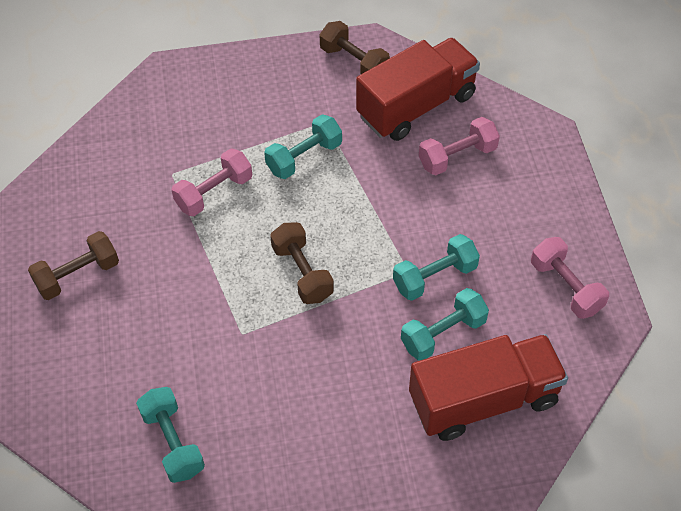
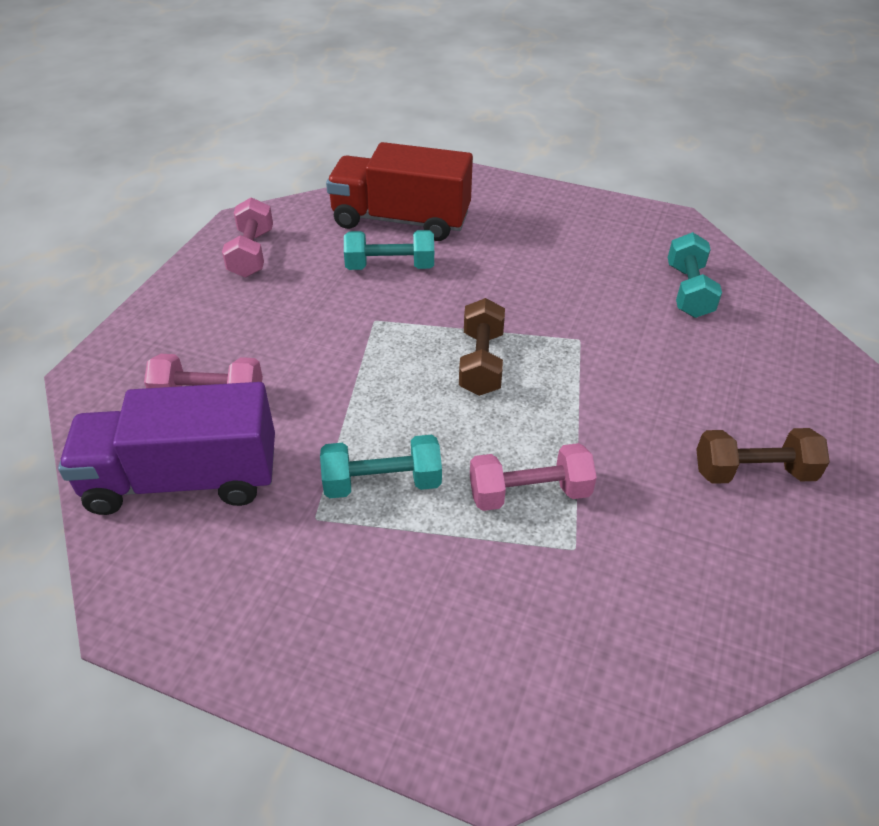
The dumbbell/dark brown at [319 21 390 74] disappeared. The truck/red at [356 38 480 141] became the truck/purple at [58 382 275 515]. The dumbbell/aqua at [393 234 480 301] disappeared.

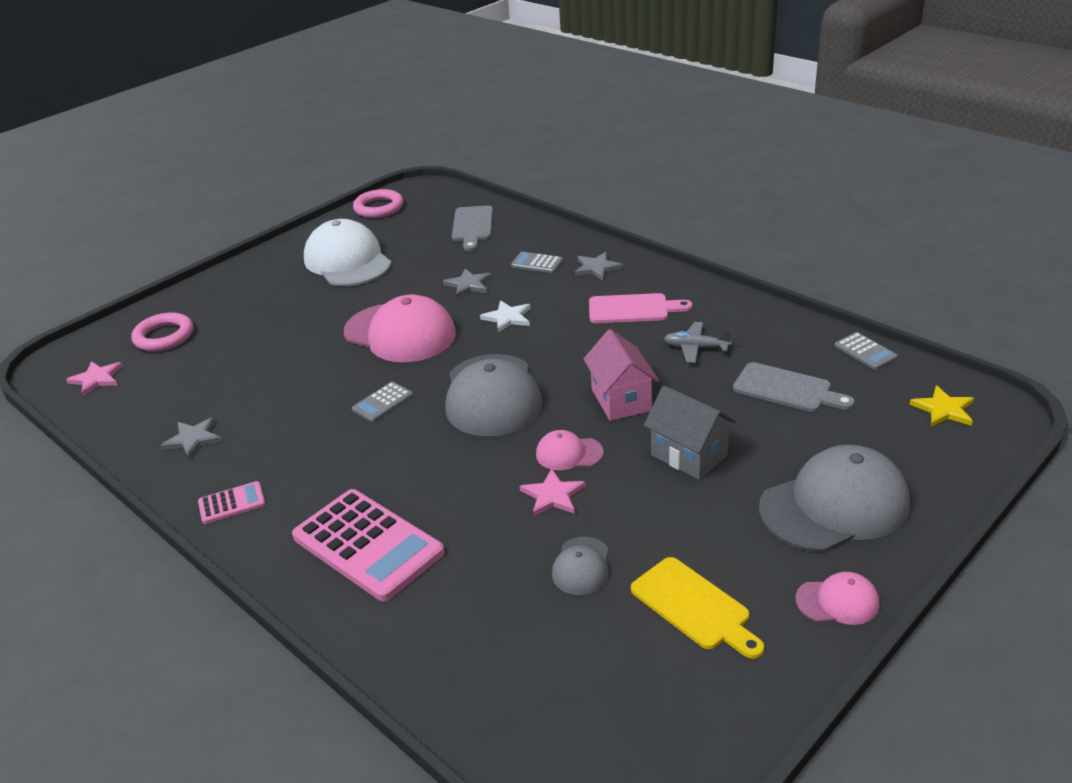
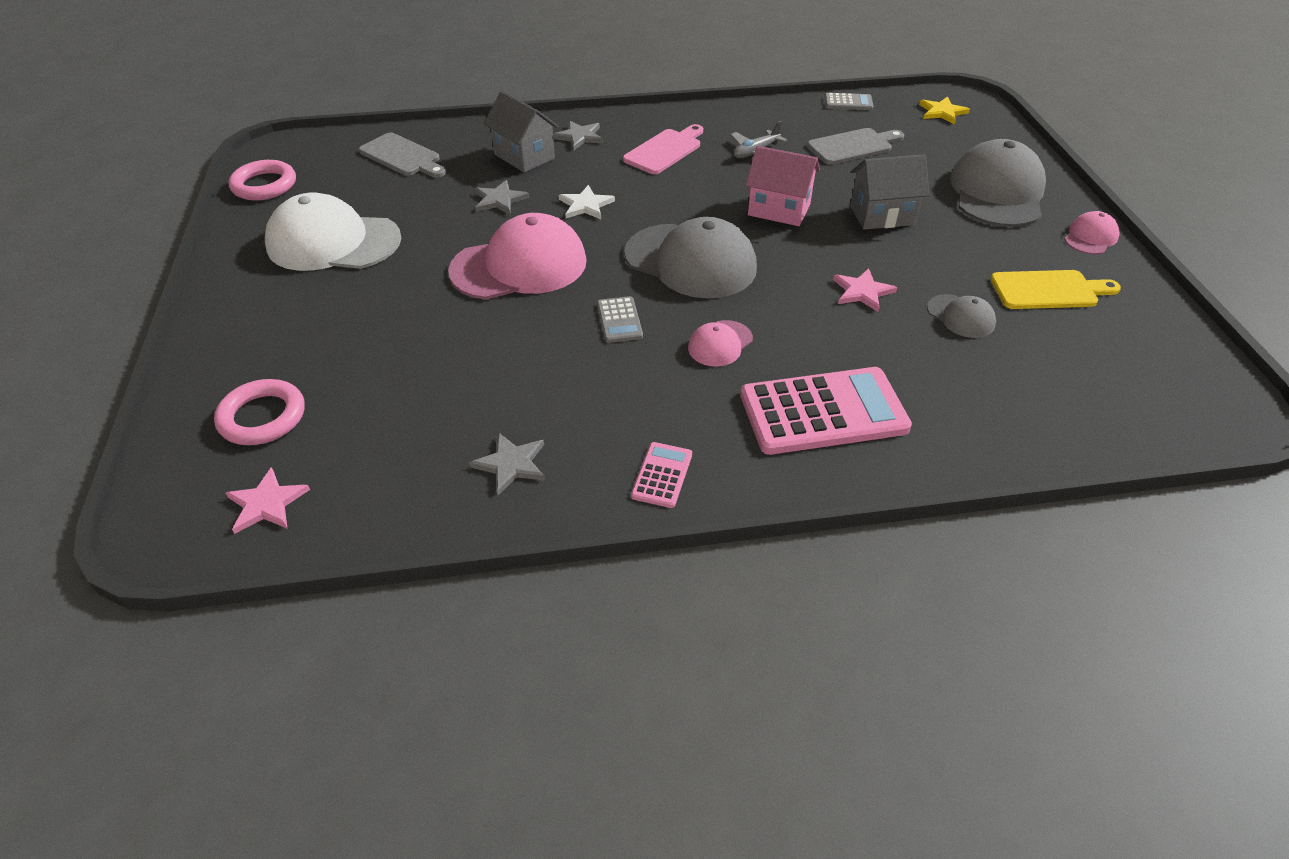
The adding machine/grey at [511 252 563 273] was replaced by the house/grey at [484 91 559 173]. The peaked cap/rosy moved from [536 430 604 470] to [688 320 753 367].

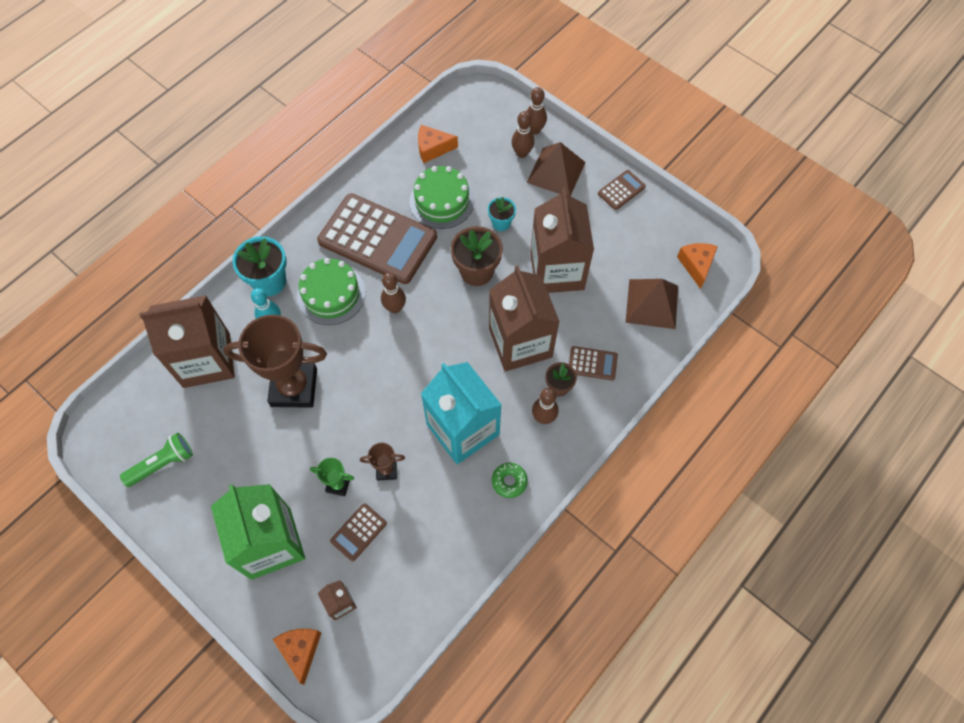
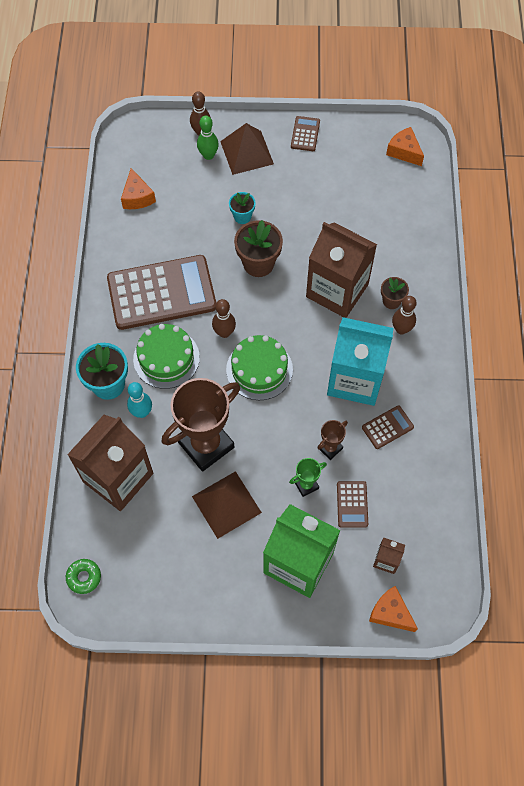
The pocket torch/green at [120 433 193 487] disappeared. The cake/green moved from [410 166 474 229] to [226 335 293 400]. The cheese wedge/orange at [418 125 458 163] turned 60 degrees counterclockwise. The doughnut/green moved from [492 463 528 498] to [66 559 101 594]. The tenpin/dark brown at [511 111 534 158] became the tenpin/green at [197 115 219 160]. The milk carton/dark brown at [530 188 594 293] disappeared. The adding machine/dark brown moved from [569 346 618 380] to [362 405 414 449]. The pyramid/dark brown moved from [625 279 678 329] to [192 471 262 539].

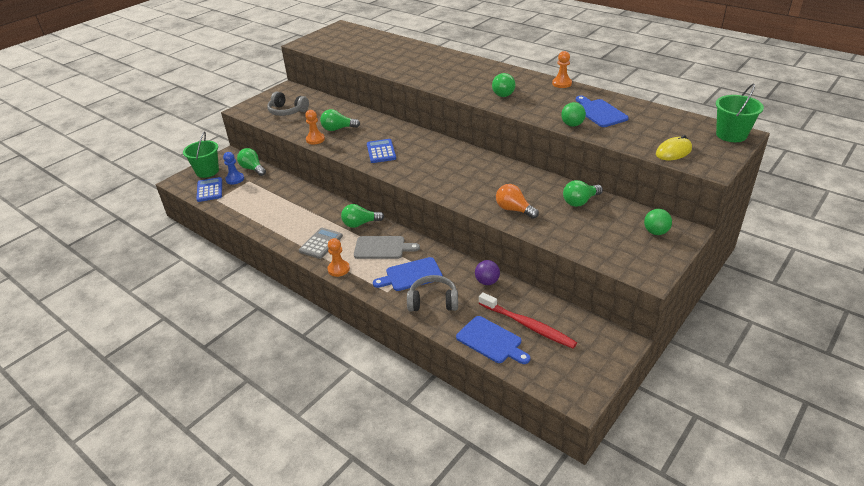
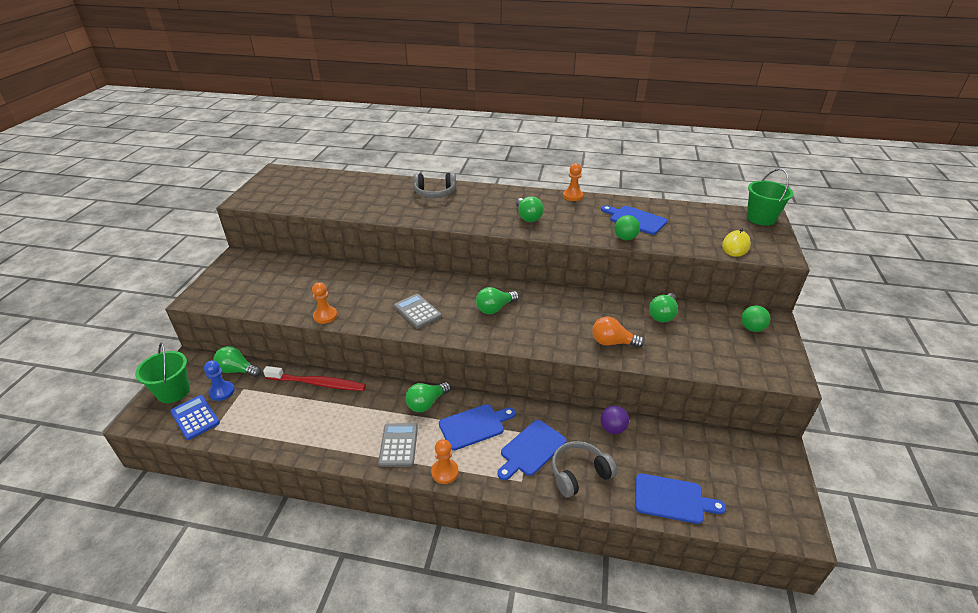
The over-ear headphones/grey moved from [267 92 309 116] to [413 173 456 198]. The light bulb/green moved from [320 109 360 131] to [476 287 519 314]. The chopping board/grey at [354 236 420 259] became the chopping board/royal blue at [439 404 515 450]. The adding machine/royal blue at [367 139 396 163] became the adding machine/grey at [394 294 442 329]. The dental brush/red moved from [479 292 577 348] to [263 366 366 391].

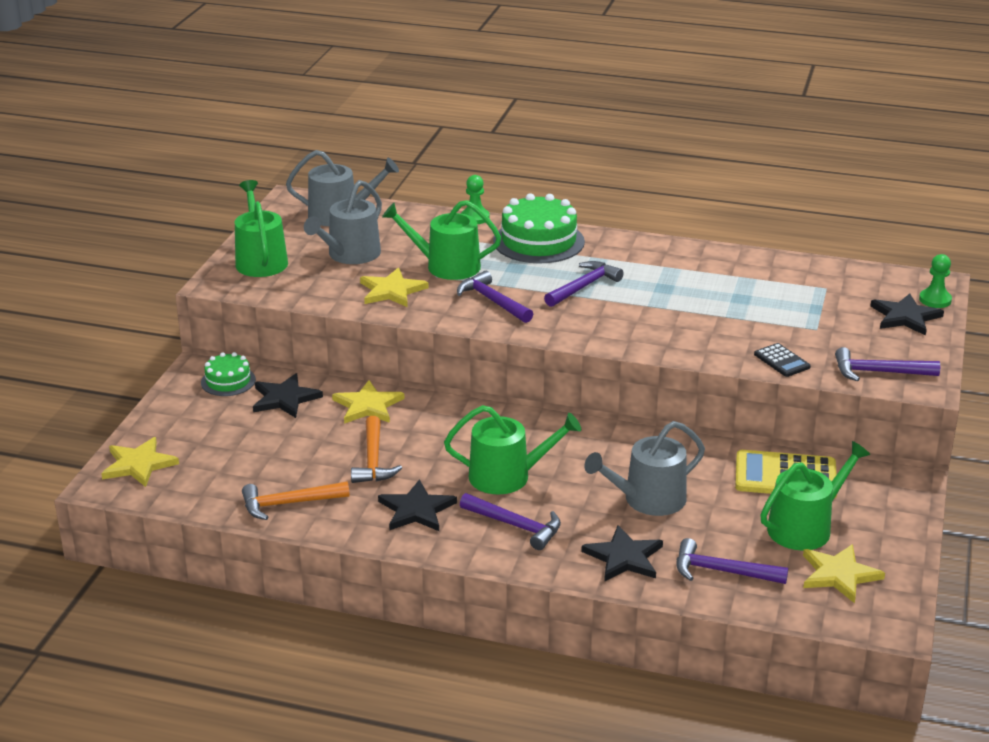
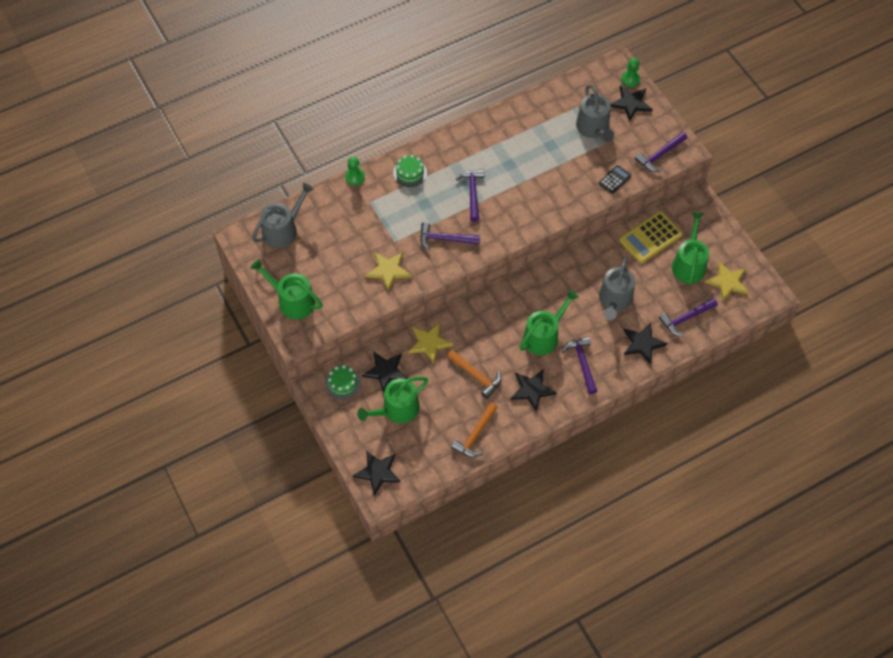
The star shape/yellow at [101 437 179 487] became the star shape/jet-black at [353 451 401 496]. The watering can/grey moved from [304 180 382 264] to [576 85 614 142]. The watering can/green moved from [382 200 501 280] to [357 377 428 423]. The claw hammer/purple at [460 493 561 550] turned 90 degrees counterclockwise. The cake/green at [493 193 585 263] changed to 0.56 times the size. The adding machine/jet-black at [754 343 811 377] turned 60 degrees counterclockwise.

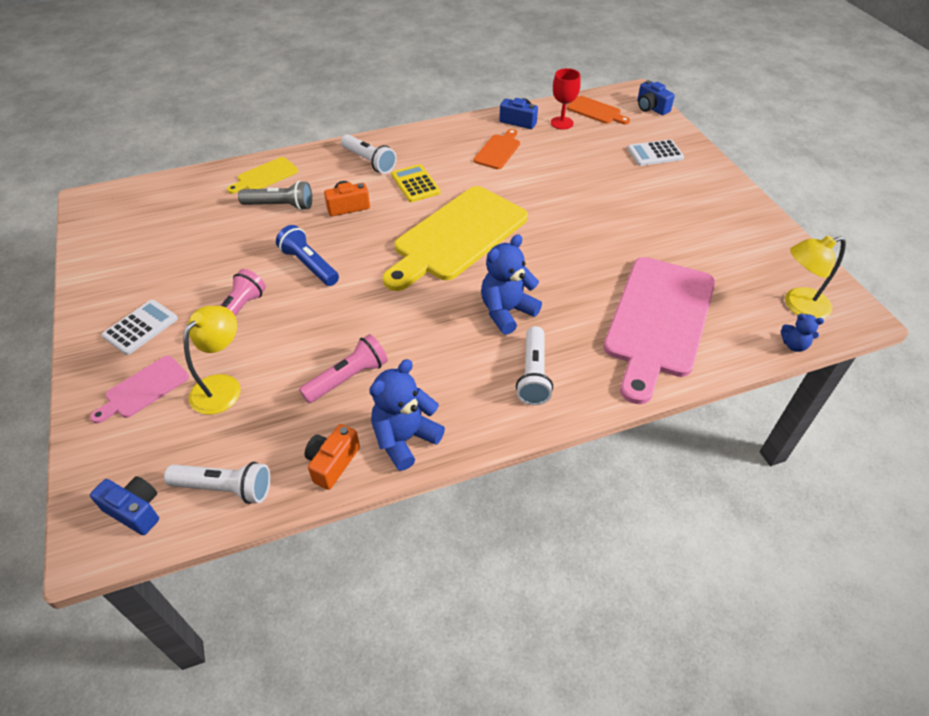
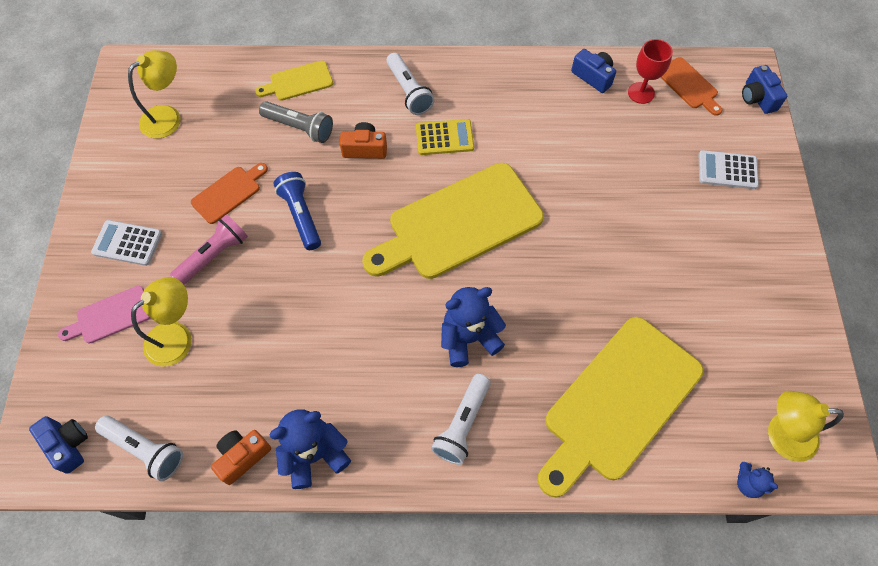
The adding machine/white at [102 300 178 355] turned 135 degrees counterclockwise. The pocket torch/rosy at [299 334 388 403] disappeared. The adding machine/yellow at [391 164 441 202] turned 90 degrees clockwise. The chopping board/orange moved from [473 129 520 169] to [191 163 268 224]. The chopping board/rosy at [603 257 715 404] became the chopping board/yellow at [538 317 703 497]. The desk lamp/yellow at [128 50 181 139] appeared.

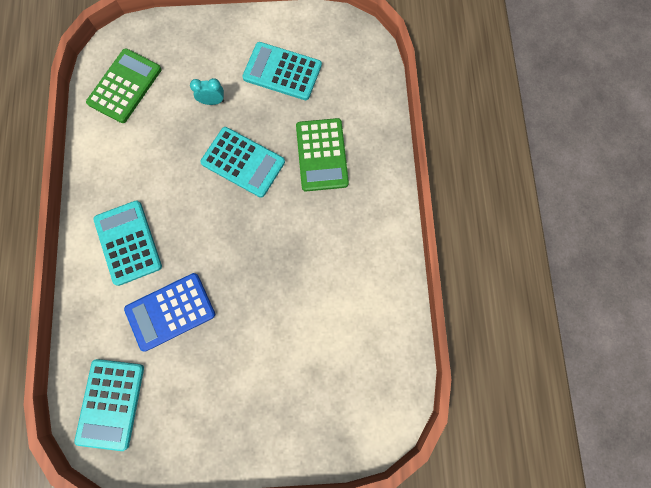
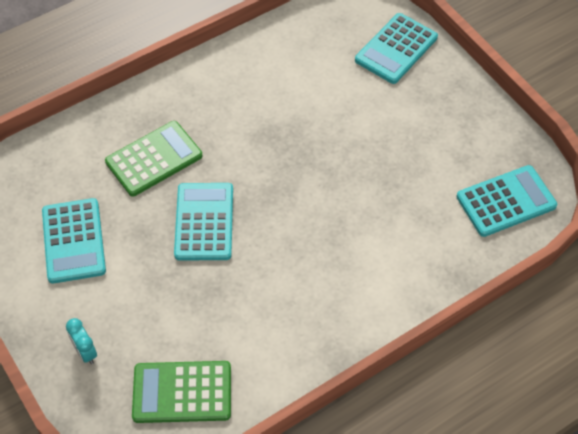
The adding machine/aqua moved from [93 200 162 286] to [355 13 438 84]. The adding machine/royal blue at [124 273 215 351] disappeared. The alarm clock/aqua moved from [190 78 224 105] to [66 318 97 364].

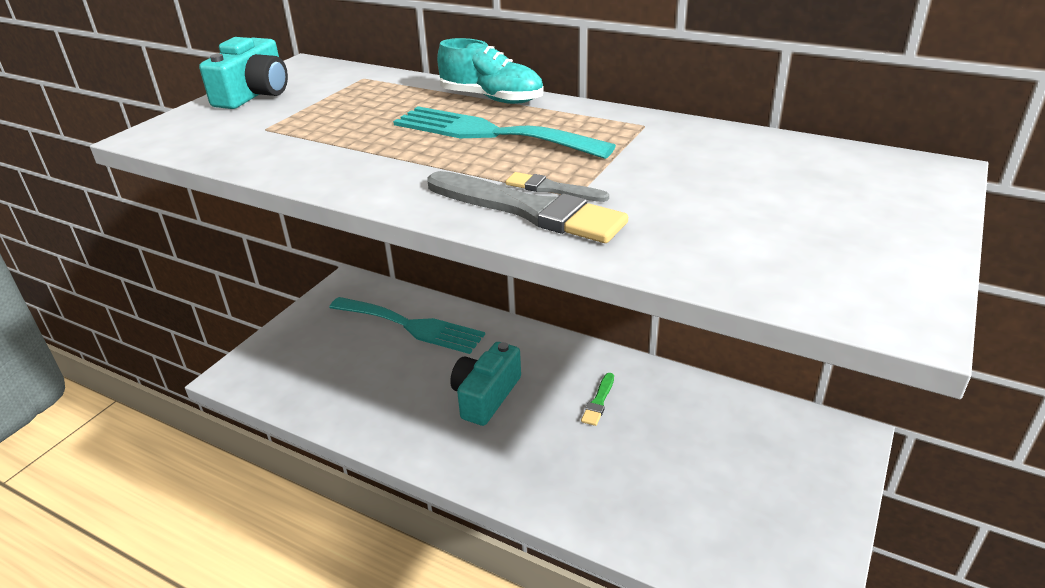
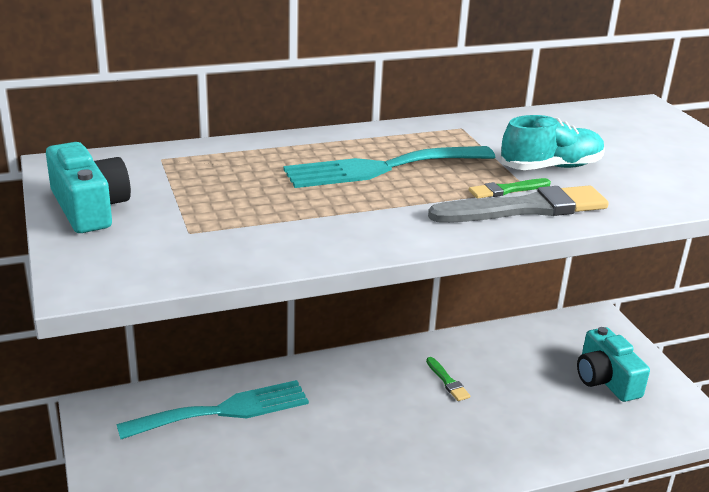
The lace-up shoe/aqua moved from [437 38 544 104] to [501 115 605 170]. The camera/aqua moved from [450 342 521 426] to [577 327 650 402]. The paintbrush/grey at [506 172 609 202] became the paintbrush/green at [469 178 551 199].

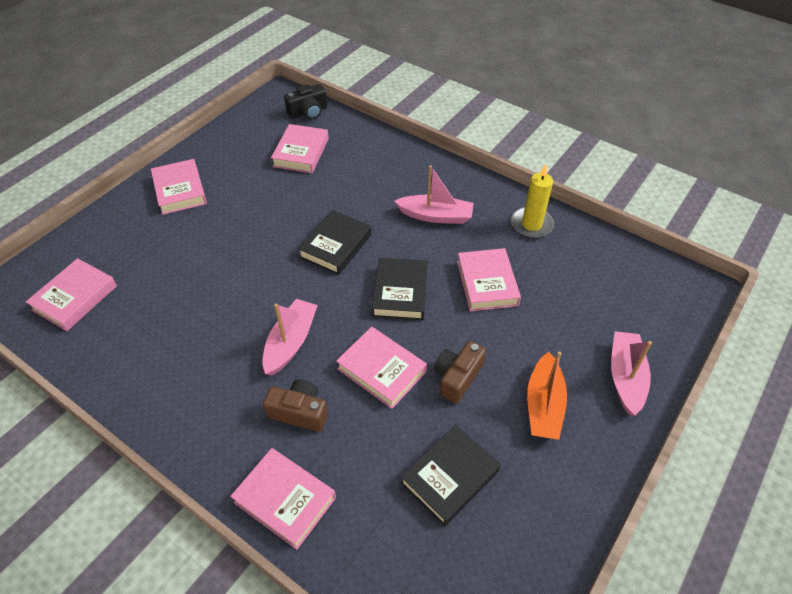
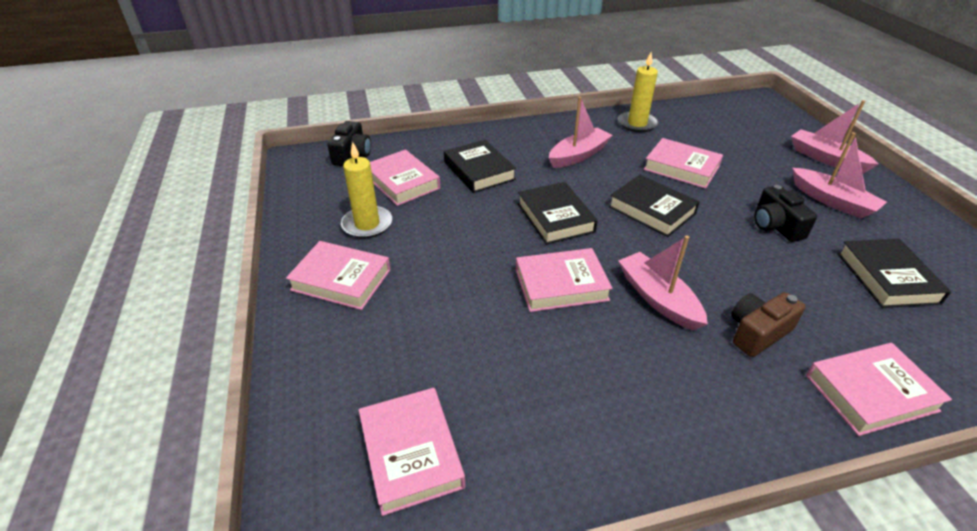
The hardcover/rosy moved from [336 327 427 409] to [516 248 613 312]. The camera/dark brown at [434 341 486 403] became the camera/jet-black at [754 185 817 242]. The toy boat/orange at [527 351 567 440] became the toy boat/rosy at [792 132 887 219]. The pillar candle/yellow at [341 142 392 238] appeared. The hardcover/jet-black at [444 140 516 193] appeared.

